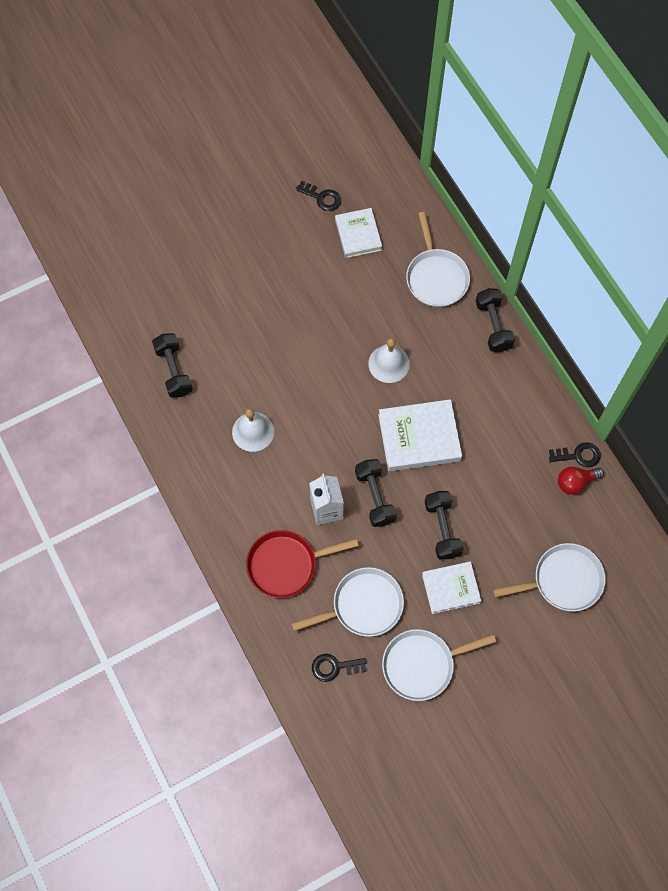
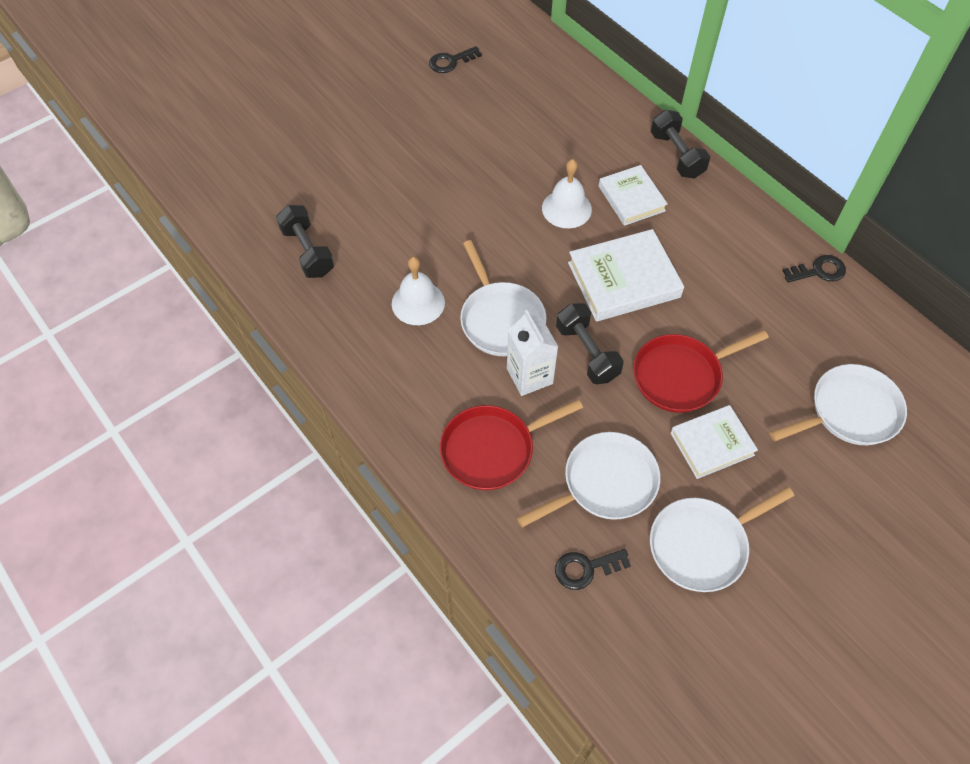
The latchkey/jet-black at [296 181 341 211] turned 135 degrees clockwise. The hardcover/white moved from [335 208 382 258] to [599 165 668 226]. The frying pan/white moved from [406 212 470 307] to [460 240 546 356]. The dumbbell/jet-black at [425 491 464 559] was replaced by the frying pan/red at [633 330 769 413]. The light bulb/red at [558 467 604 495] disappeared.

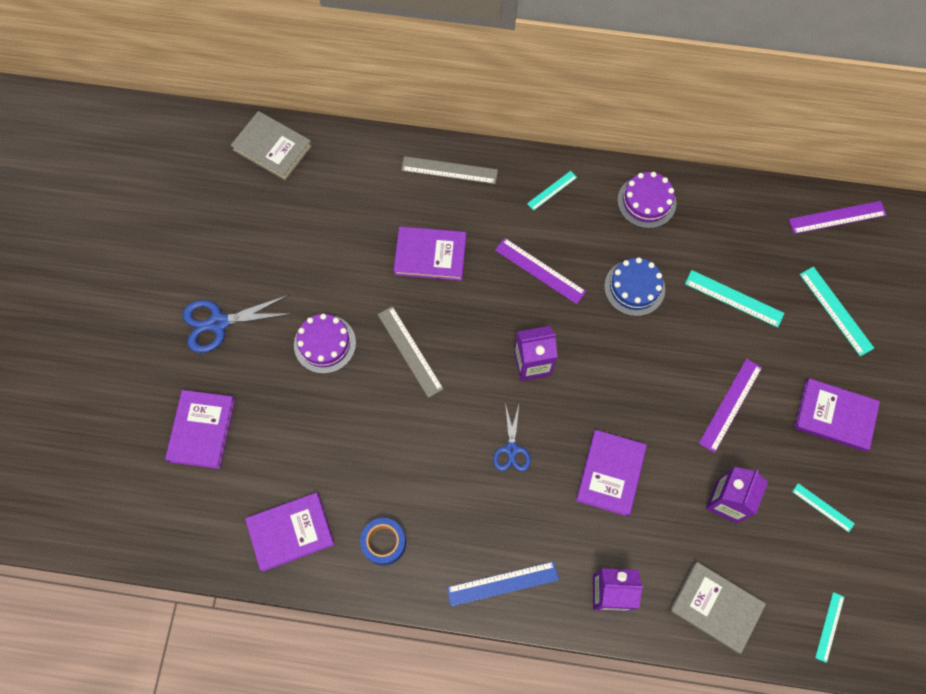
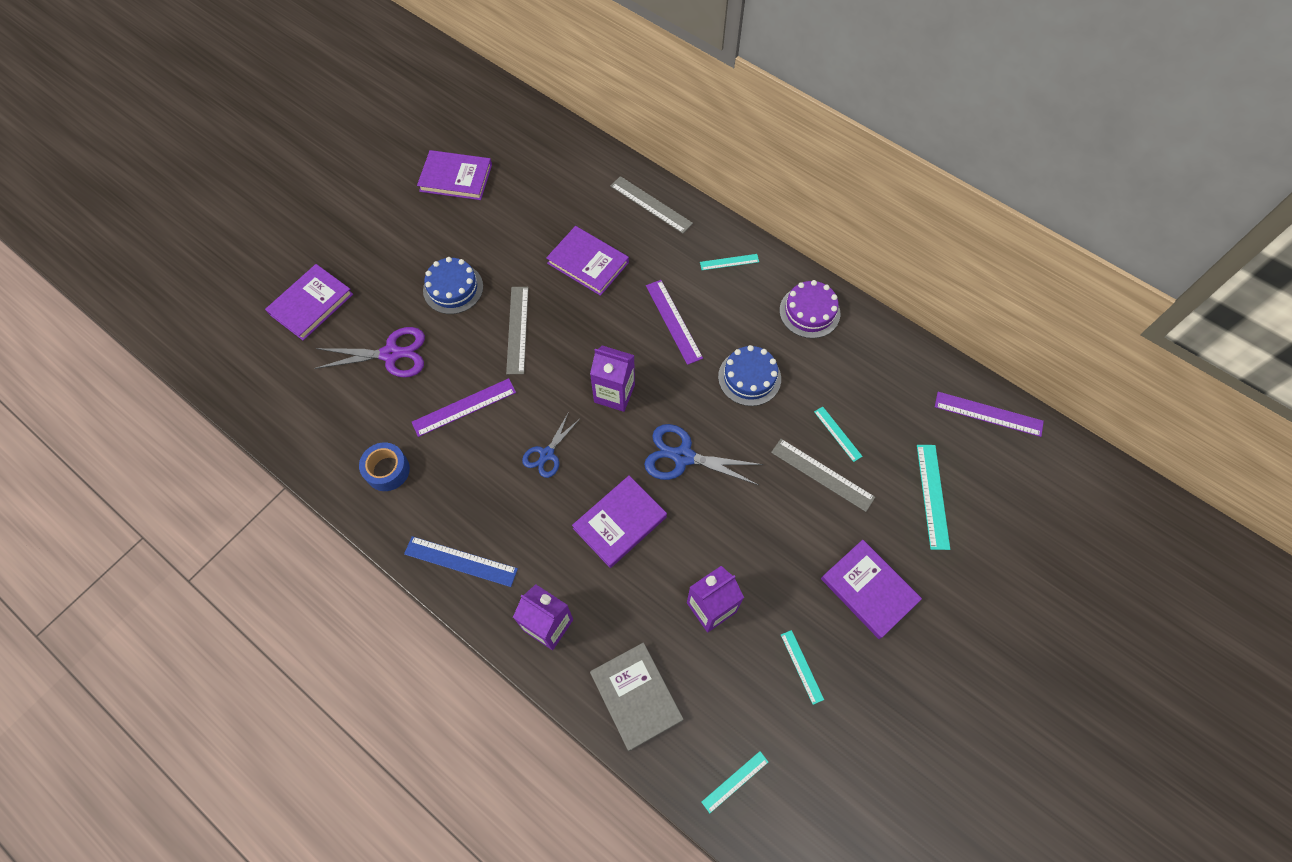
The pair of scissors/royal blue moved from [182 295 290 353] to [644 424 763 485]. The hardcover/grey at [230 111 312 180] disappeared. The hardcover/purple moved from [245 492 335 572] to [417 150 492 200]. The cake/purple at [294 314 356 374] became the cake/royal blue at [423 257 483 314]. The straightedge/aqua at [685 270 784 328] changed to 0.61 times the size. The straightedge/purple moved from [699 359 762 453] to [412 378 516 437]. The pair of scissors/purple at [315 327 425 378] appeared. The straightedge/grey at [771 439 875 512] appeared.

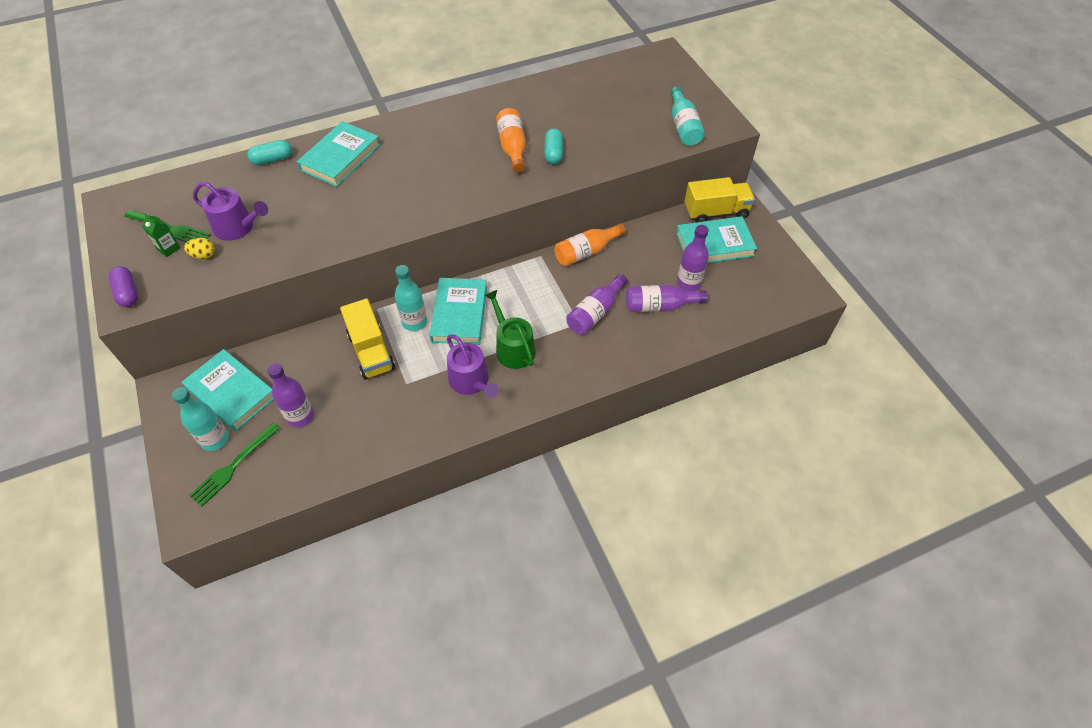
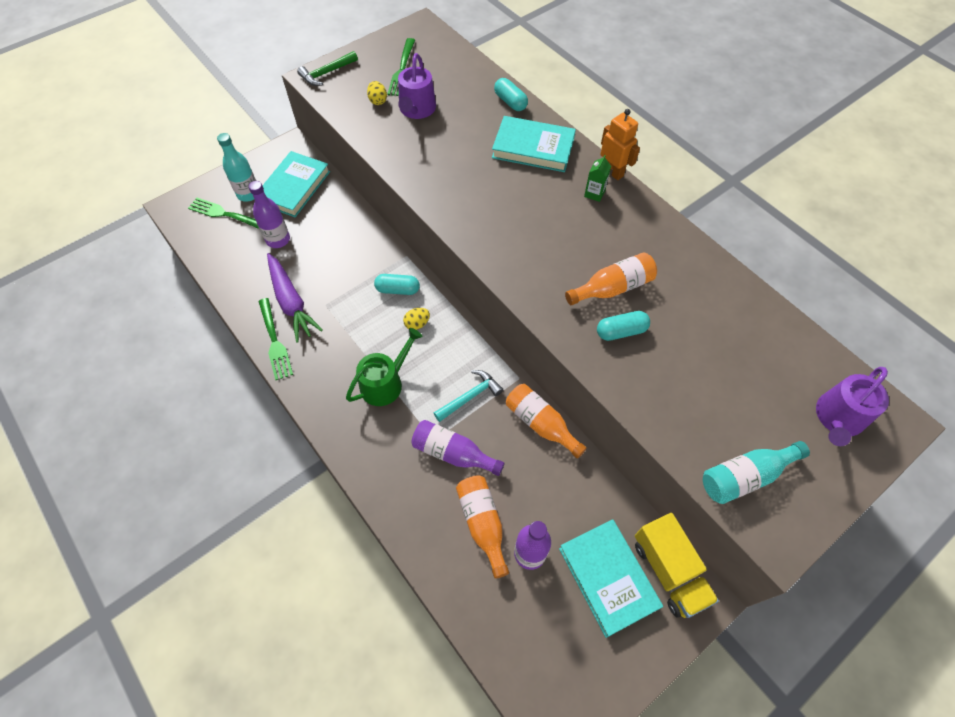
The pill shape/purple at [109 266 138 307] was replaced by the claw hammer/green at [297 51 358 86]. The milk carton/green moved from [142 213 180 257] to [584 155 611 202]. The truck/yellow at [340 298 395 379] disappeared. The drink bottle/aqua at [395 265 427 331] was replaced by the pill shape/aqua at [374 274 420 295]. The hardcover/aqua at [429 278 487 345] was replaced by the egg/yellow at [403 308 430 330]. The watering can/purple moved from [447 334 499 398] to [816 367 889 446]. The drink bottle/purple at [626 285 708 312] became the drink bottle/orange at [456 475 509 579]. The fork/green at [258 298 293 380] appeared. The root vegetable/purple at [267 253 323 342] appeared. The claw hammer/aqua at [434 370 503 422] appeared. The robot/orange at [601 109 640 180] appeared.

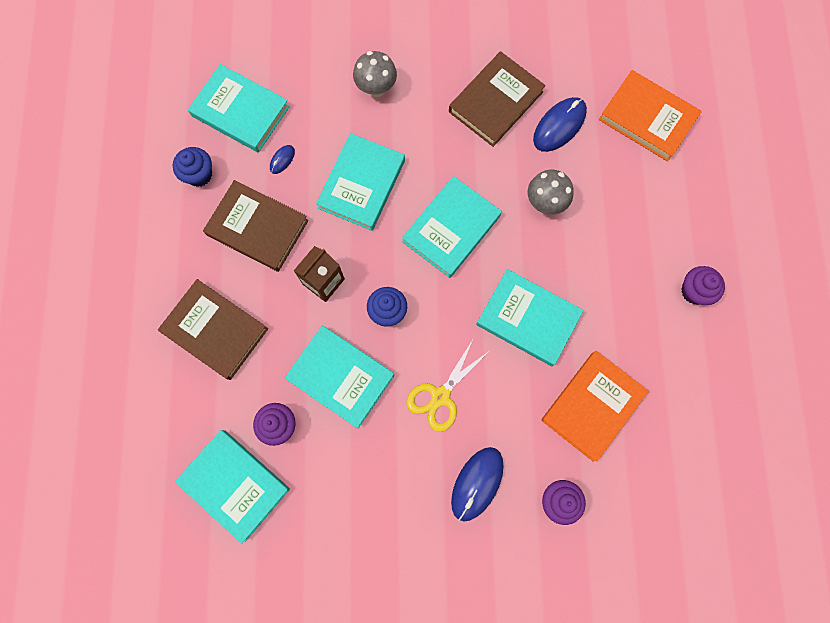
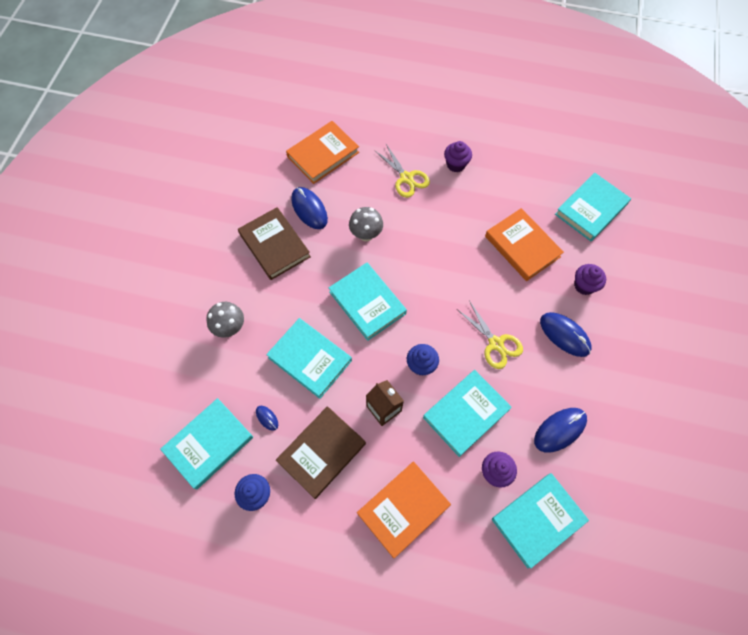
The hardcover/dark brown at [158 279 268 380] became the hardcover/orange at [357 461 451 558]. The hardcover/aqua moved from [476 269 584 366] to [555 173 631 241]. The pair of scissors/yellow at [374 144 430 198] appeared. The computer mouse/royal blue at [534 408 587 452] appeared.

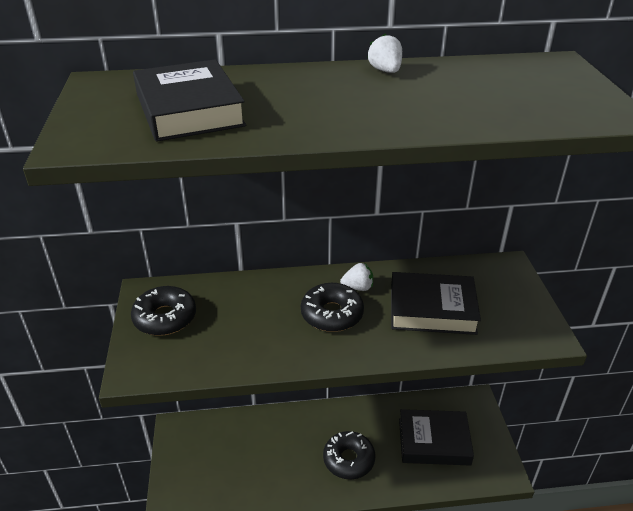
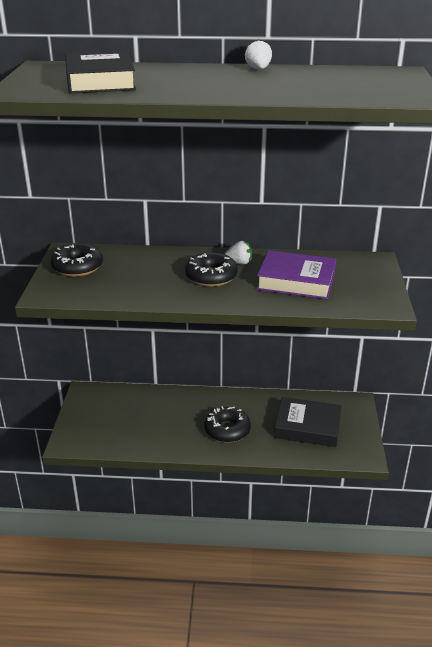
The hardcover/jet-black at [391 272 481 335] became the hardcover/purple at [257 250 336 299].

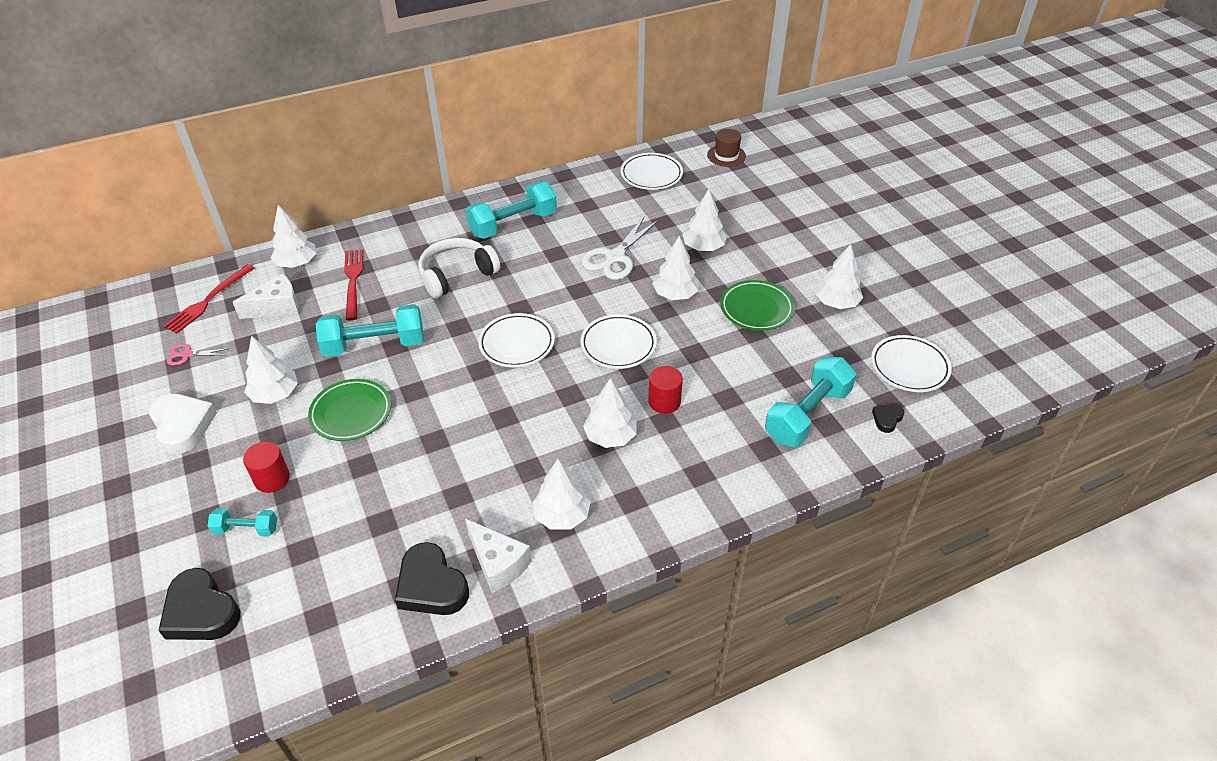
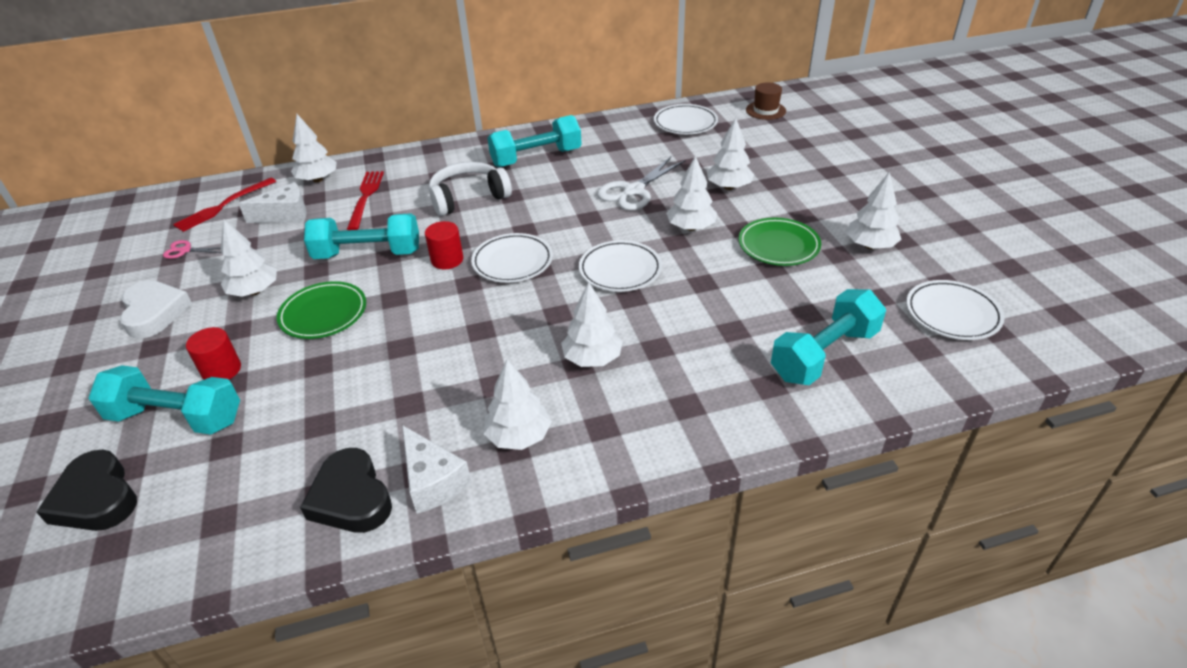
The dumbbell/aqua at [208 508 277 537] changed to 1.93 times the size. The cylinder/red moved from [648 366 683 414] to [425 221 463 269]. The love heart/jet-black at [872 404 905 433] disappeared.

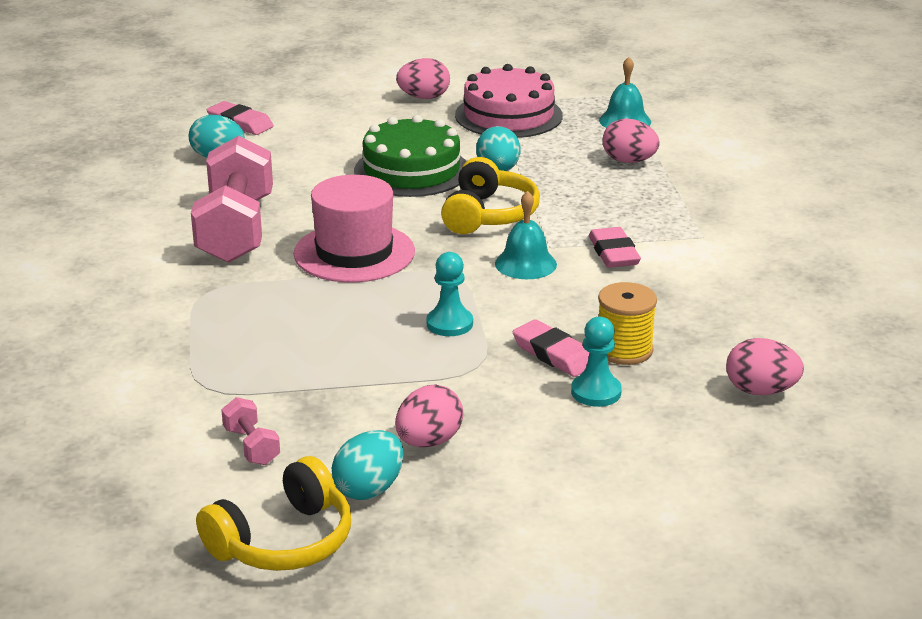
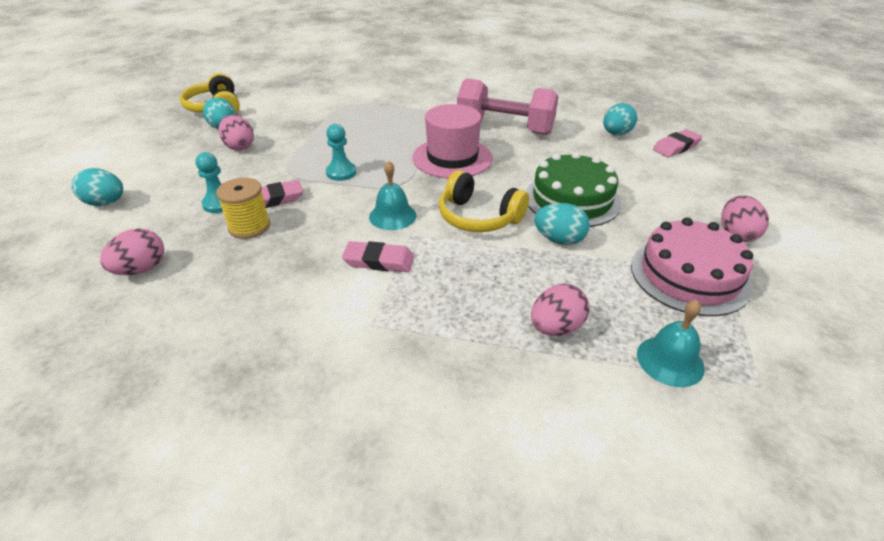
The dumbbell/rosy at [221 397 280 465] disappeared. The egg/aqua at [72 168 123 206] appeared.

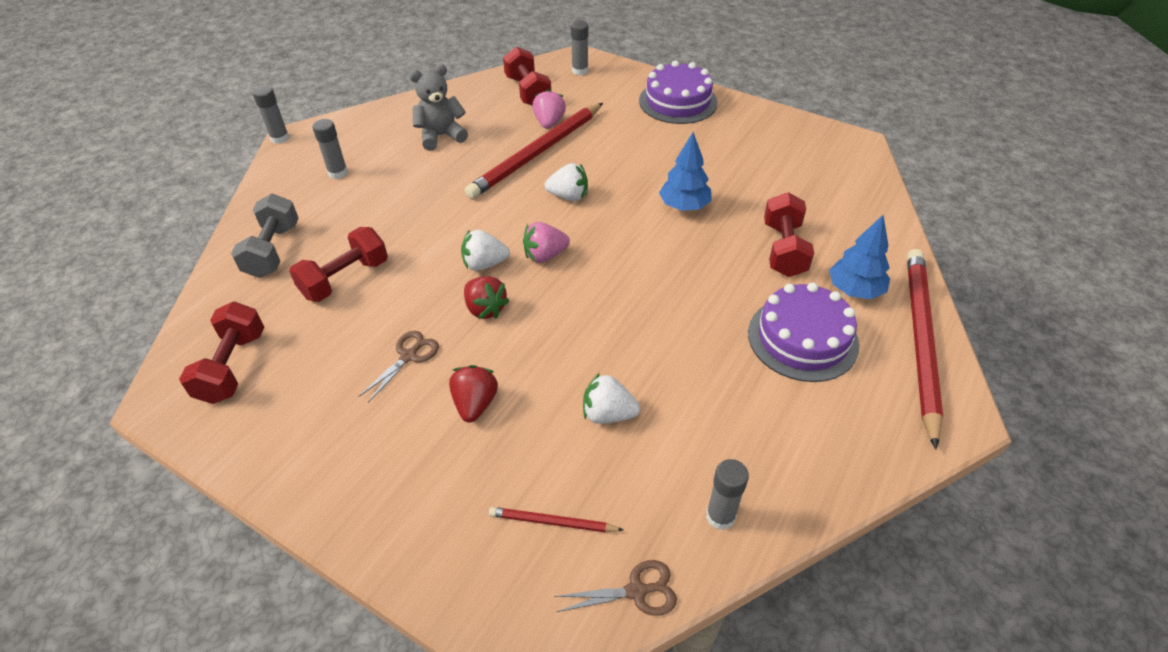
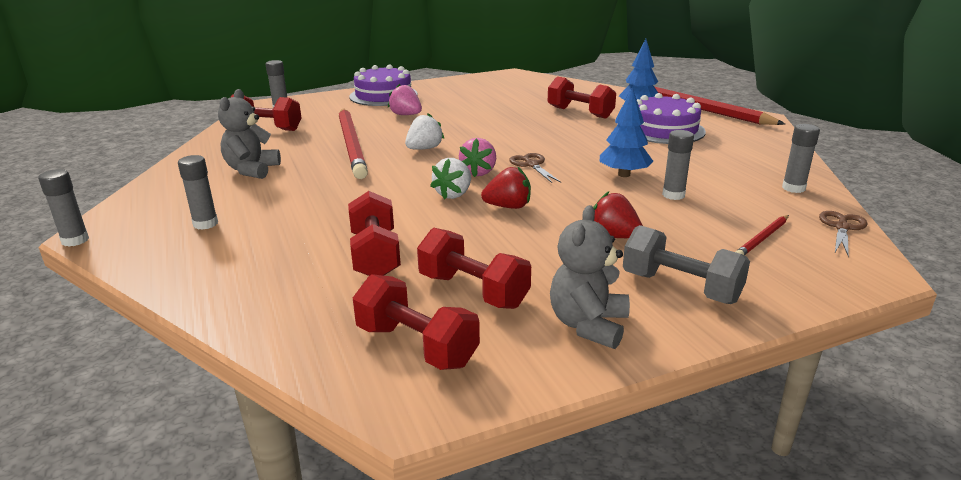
The dumbbell/grey moved from [231 194 299 278] to [623 225 750 304]. The pair of scissors/dark brown moved from [359 331 439 403] to [510 153 561 183]. The strawberry/rosy moved from [532 89 566 129] to [388 84 422 115]. The strawberry/white at [583 373 640 424] was replaced by the stick of glue/grey at [662 130 694 200]. The fir tree/royal blue moved from [659 132 712 211] to [600 87 653 177]. The dumbbell/red at [417 228 531 309] appeared. The stuffed bear/grey at [550 205 630 349] appeared.

